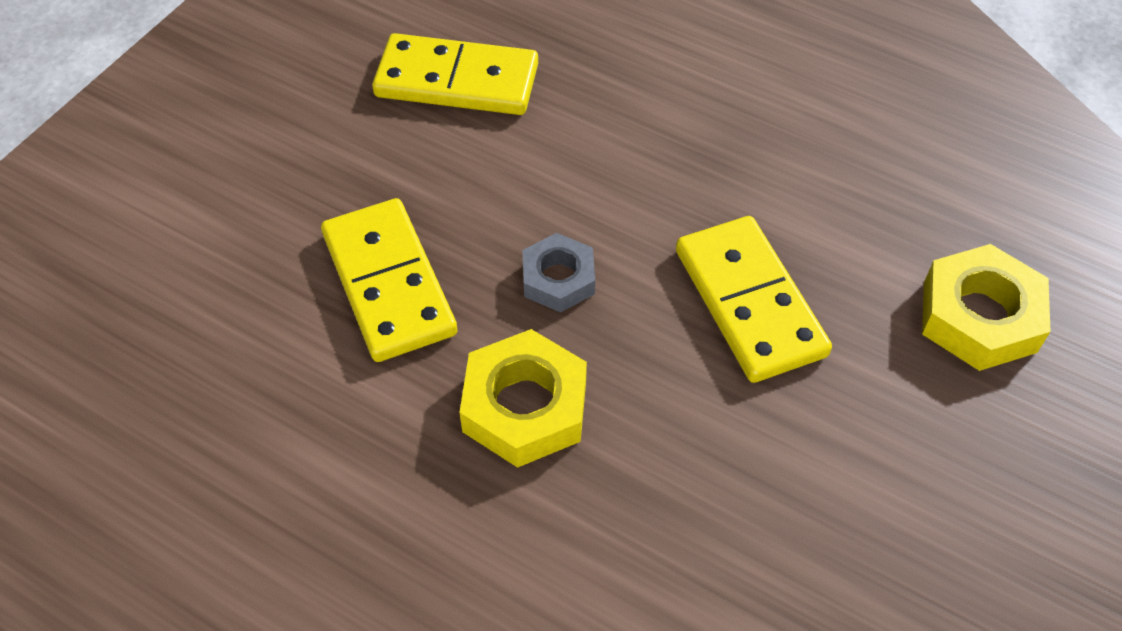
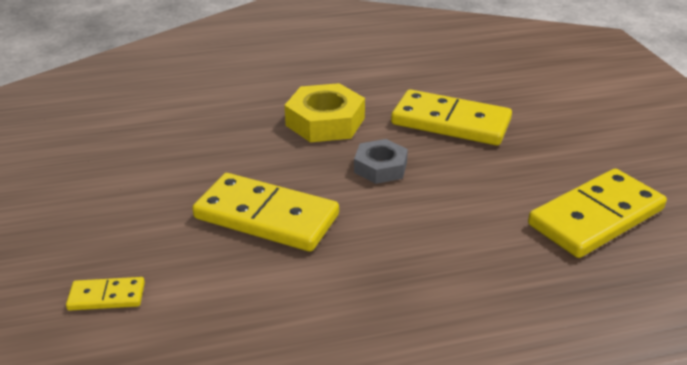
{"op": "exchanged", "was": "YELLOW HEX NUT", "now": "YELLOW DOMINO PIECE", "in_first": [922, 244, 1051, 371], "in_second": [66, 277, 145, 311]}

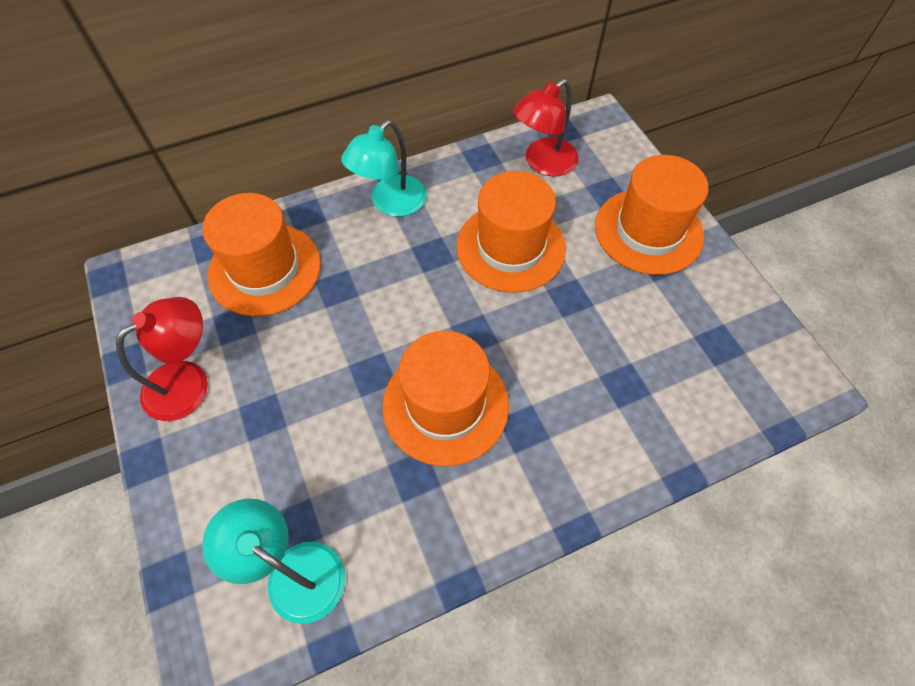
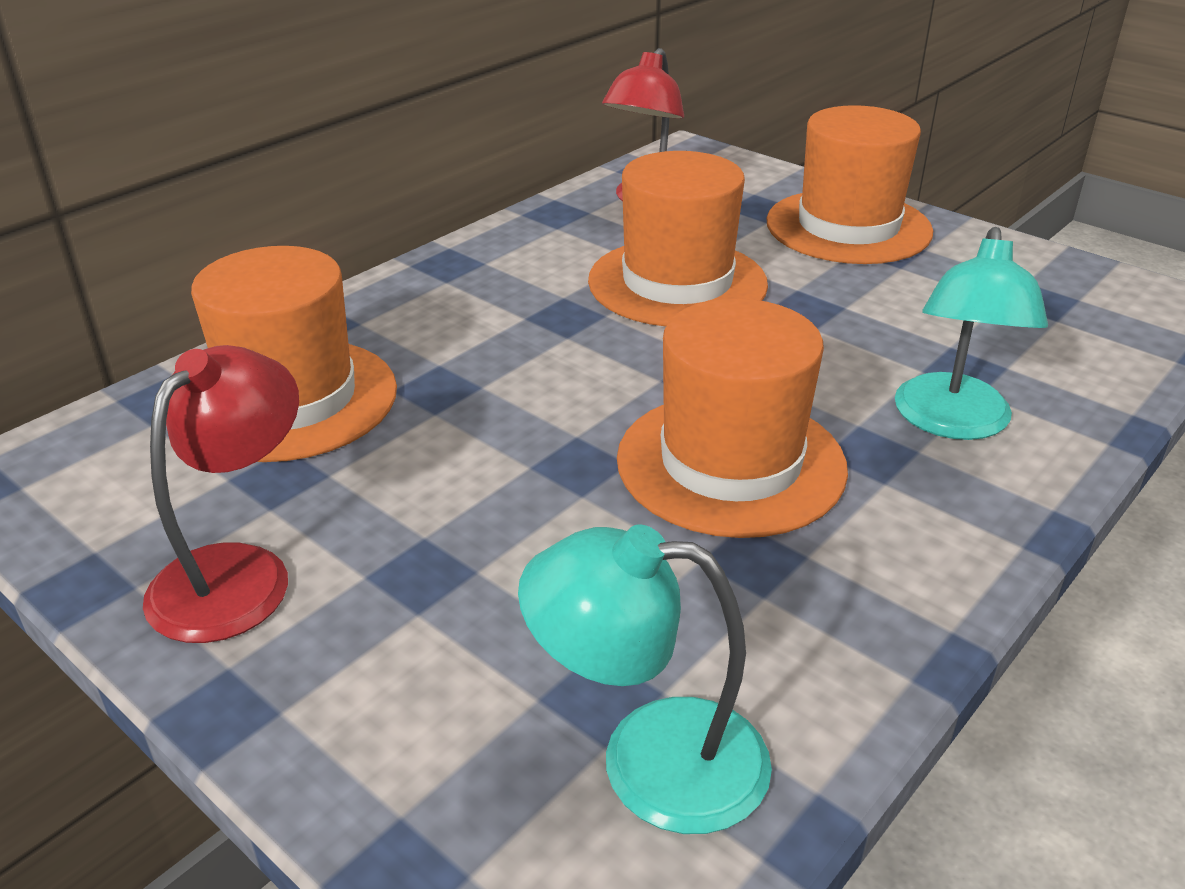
{"op": "relocated", "was": "AQUA DESK LAMP", "in_first": [341, 120, 427, 217], "in_second": [895, 227, 1048, 440]}

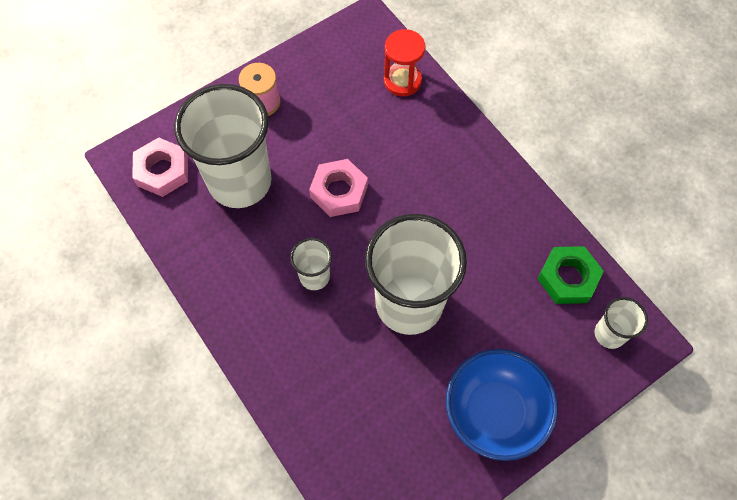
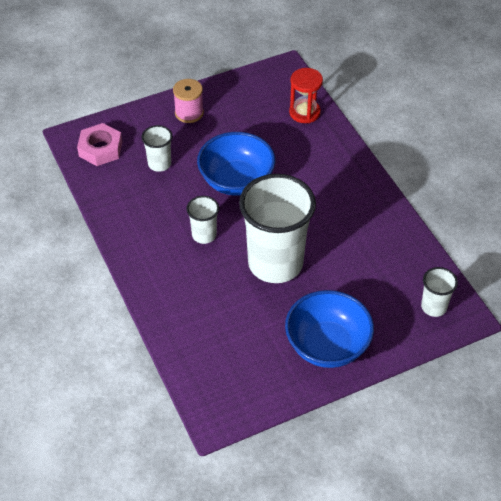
{"op": "missing", "was": "LEAF-GREEN HEX NUT", "in_first": [538, 246, 604, 304]}
{"op": "exchanged", "was": "PINK HEX NUT", "now": "BLUE SERVING BOWL", "in_first": [309, 159, 368, 217], "in_second": [197, 132, 275, 196]}
{"op": "size", "was": "WHITE CUP", "in_first": [174, 84, 272, 208], "in_second": [141, 125, 173, 172], "ratio": 0.46}

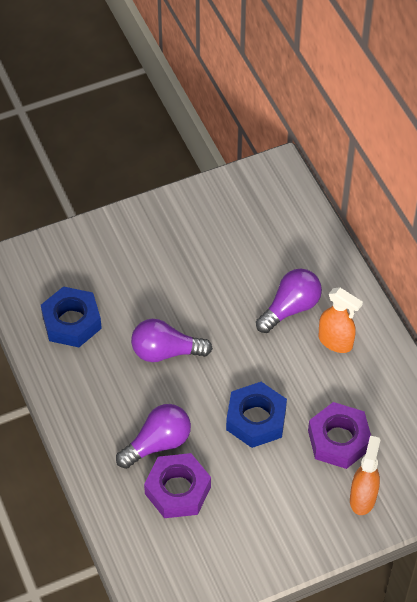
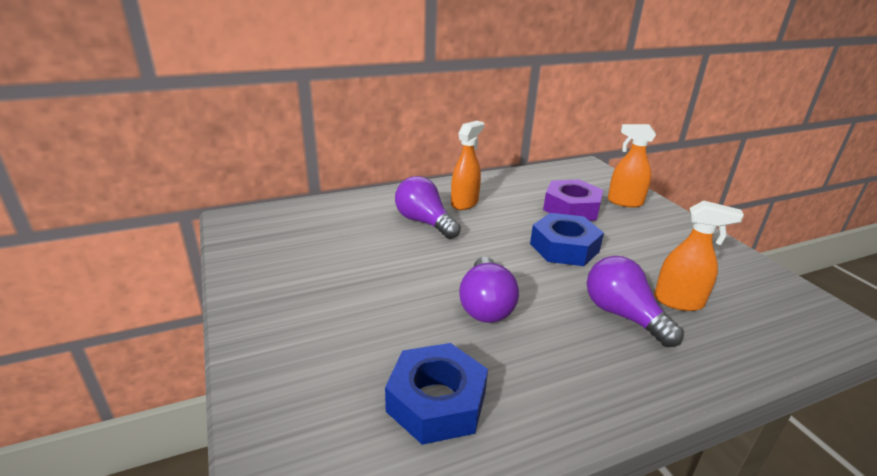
{"op": "exchanged", "was": "VIOLET HEX NUT", "now": "ORANGE-COLOURED SPRAY CLEANER", "in_first": [144, 453, 211, 518], "in_second": [654, 200, 744, 311]}

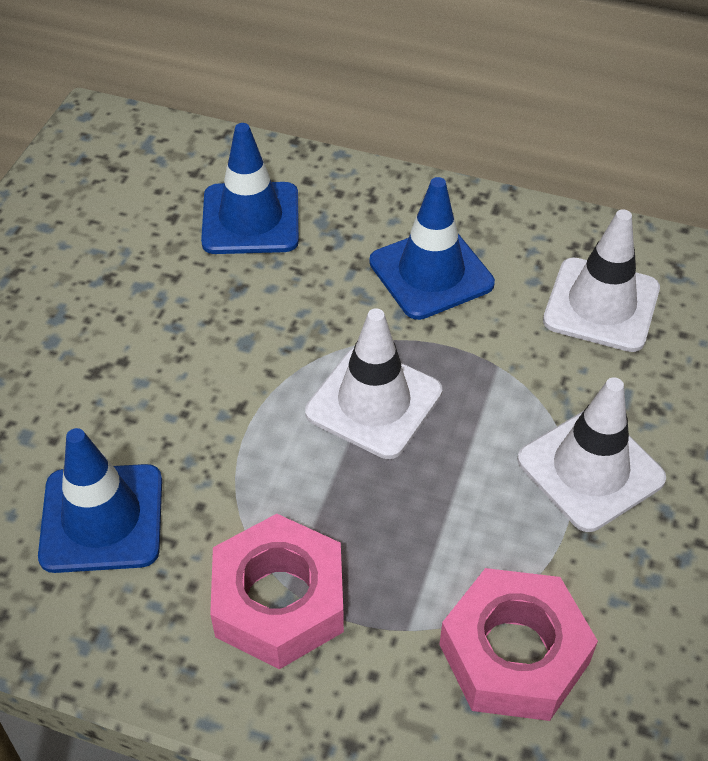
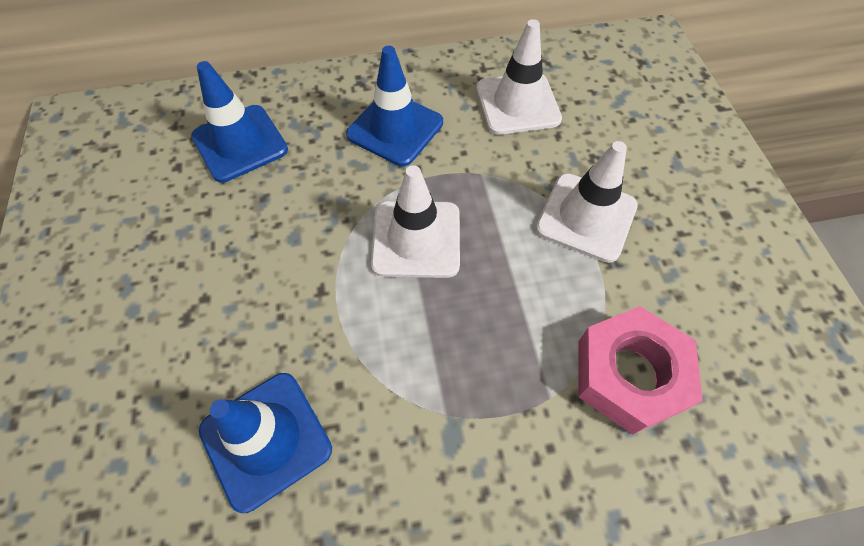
{"op": "missing", "was": "PINK HEX NUT", "in_first": [210, 514, 344, 669]}

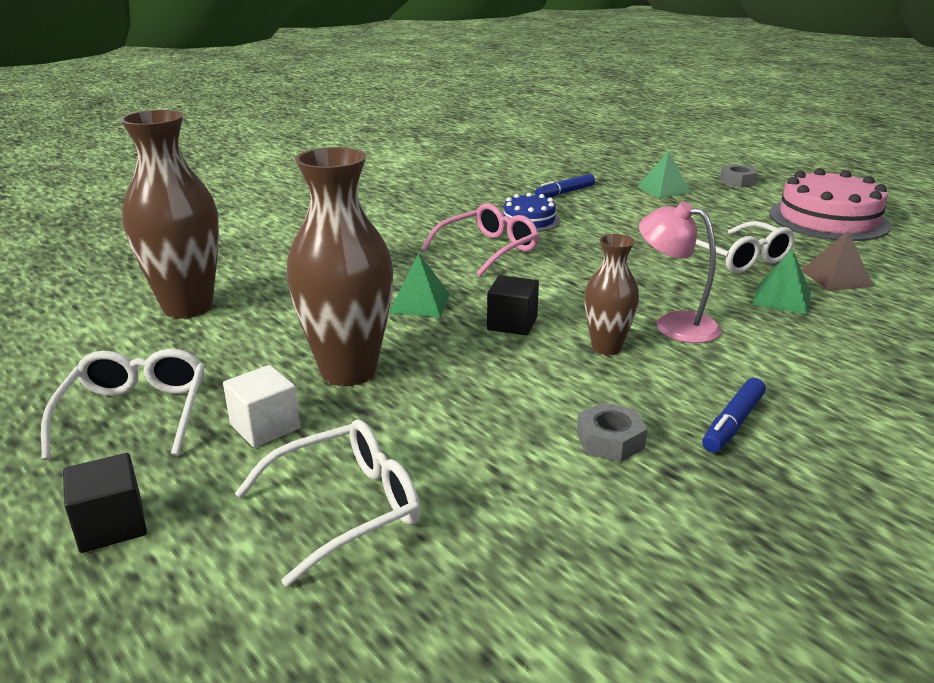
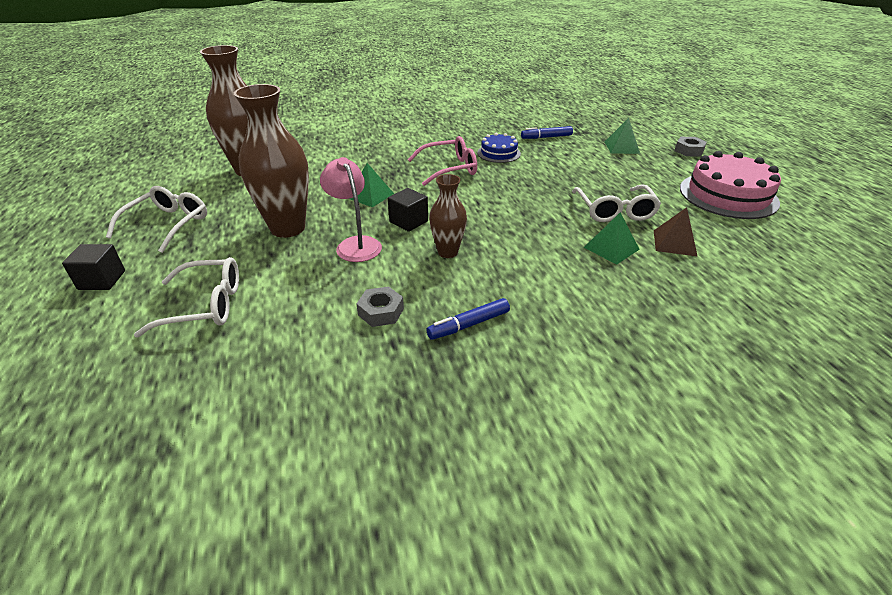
{"op": "missing", "was": "WHITE BLOCK", "in_first": [223, 365, 300, 447]}
{"op": "relocated", "was": "PINK DESK LAMP", "in_first": [639, 202, 721, 343], "in_second": [320, 157, 382, 262]}

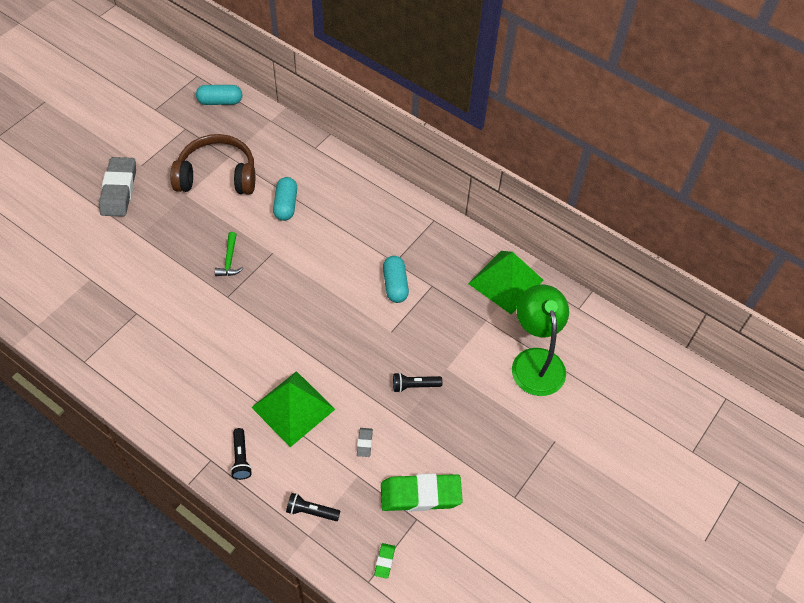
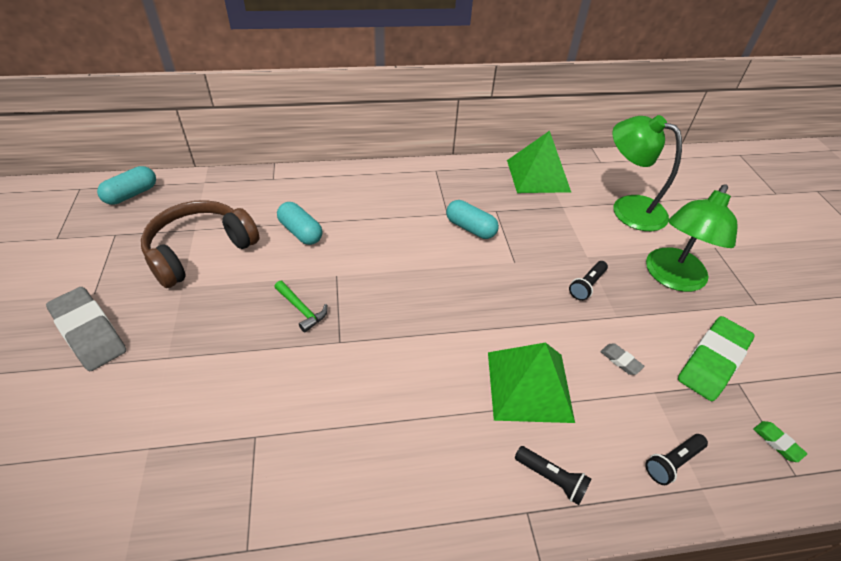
{"op": "appeared", "now": "LEAF-GREEN DESK LAMP", "in_second": [646, 184, 738, 292]}

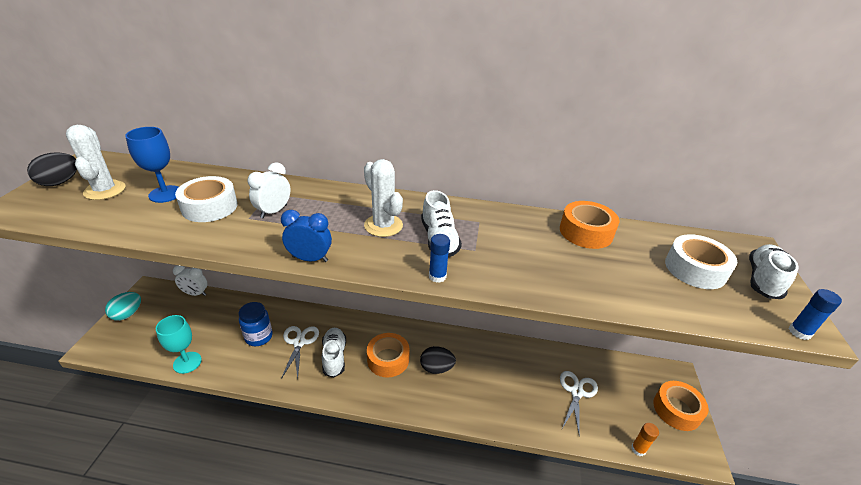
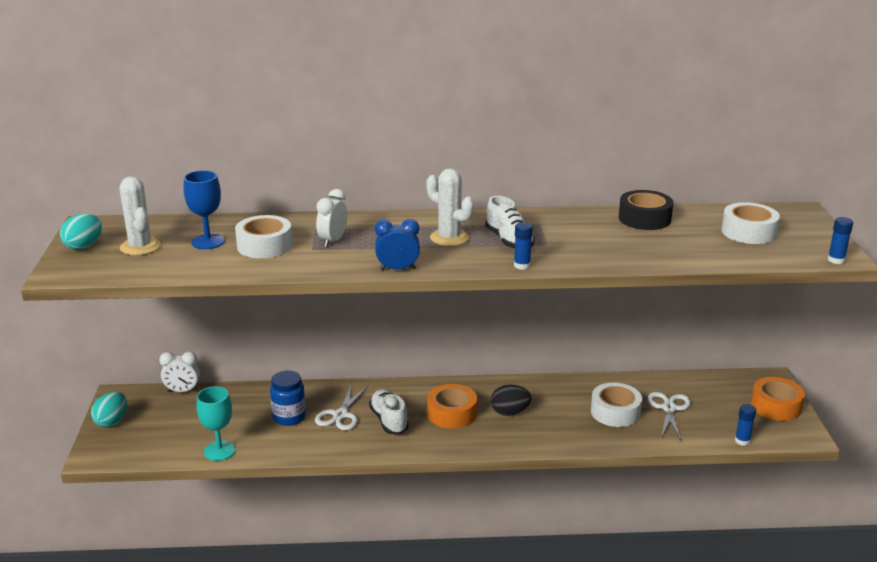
{"op": "missing", "was": "WHITE SHOE", "in_first": [749, 244, 799, 299]}
{"op": "appeared", "now": "WHITE ROLL OF TAPE", "in_second": [591, 383, 642, 427]}
{"op": "colour", "was": "EBONY EGG SHAPE", "now": "AQUA EGG SHAPE", "in_first": [27, 152, 77, 186], "in_second": [60, 213, 102, 250]}
{"op": "colour", "was": "ORANGE-COLOURED ROLL OF TAPE", "now": "EBONY ROLL OF TAPE", "in_first": [560, 201, 619, 249], "in_second": [619, 190, 673, 230]}
{"op": "colour", "was": "ORANGE-COLOURED GLUE STICK", "now": "BLUE GLUE STICK", "in_first": [631, 423, 659, 456], "in_second": [735, 404, 756, 446]}
{"op": "spun", "was": "WHITE PAIR OF SCISSORS", "in_first": [281, 326, 319, 379], "in_second": [315, 384, 368, 430], "clockwise": -150}

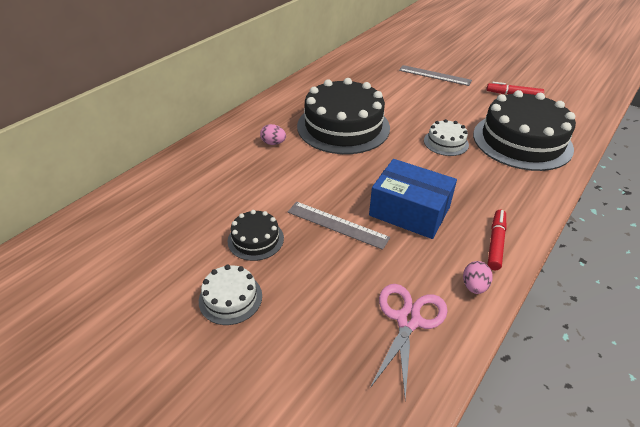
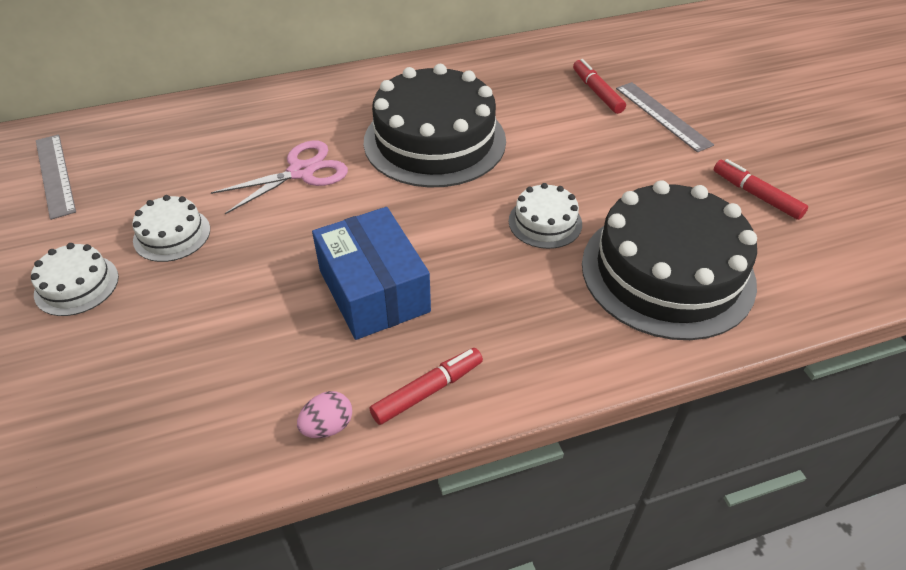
{"op": "missing", "was": "PINK EGG SHAPE", "in_first": [260, 124, 286, 145]}
{"op": "appeared", "now": "SCARLET FELT PEN", "in_second": [573, 59, 626, 114]}
{"op": "relocated", "was": "ASH-GREY STRAIGHTEDGE", "in_first": [288, 202, 390, 250], "in_second": [36, 134, 76, 220]}
{"op": "relocated", "was": "PINK PAIR OF SCISSORS", "in_first": [370, 284, 448, 399], "in_second": [211, 140, 348, 214]}
{"op": "colour", "was": "EBONY CAKE", "now": "WHITE CAKE", "in_first": [228, 210, 284, 261], "in_second": [132, 195, 210, 262]}

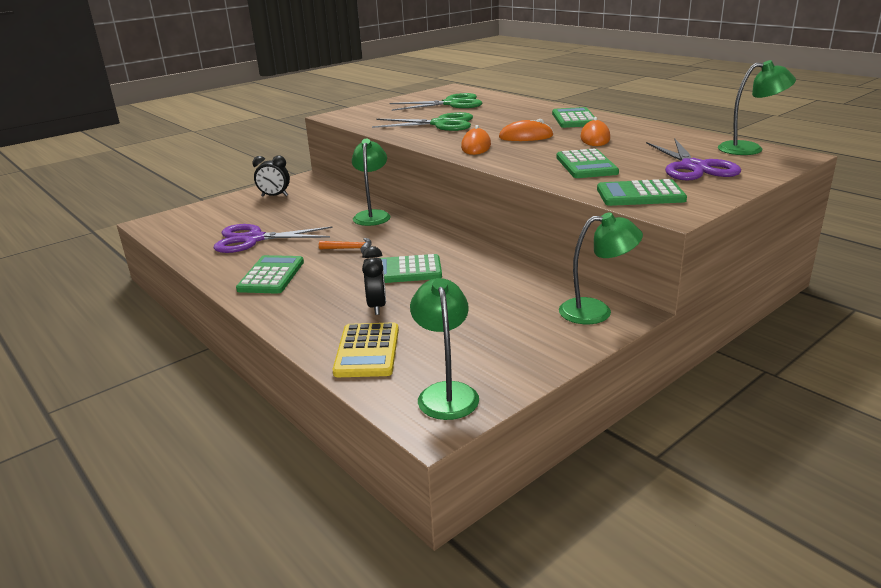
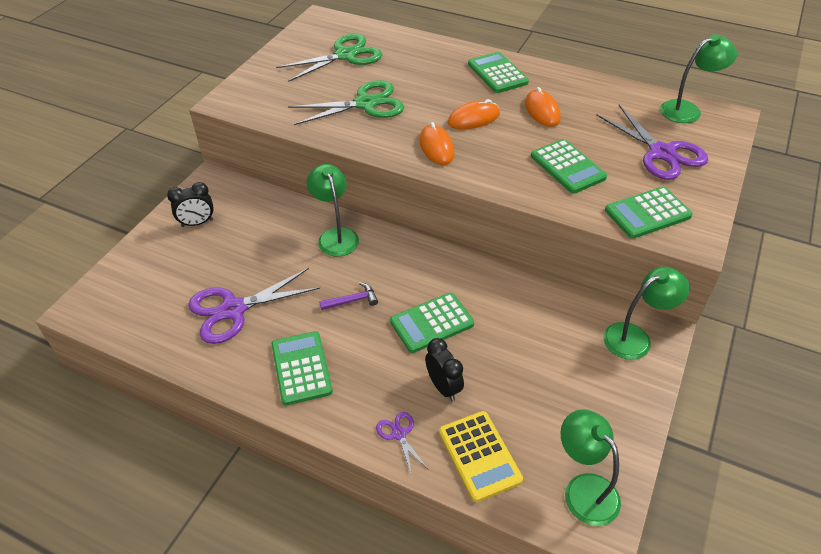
{"op": "appeared", "now": "VIOLET PAIR OF SCISSORS", "in_second": [376, 412, 428, 476]}
{"op": "colour", "was": "ORANGE-COLOURED CLAW HAMMER", "now": "VIOLET CLAW HAMMER", "in_first": [319, 238, 372, 253], "in_second": [319, 282, 378, 310]}

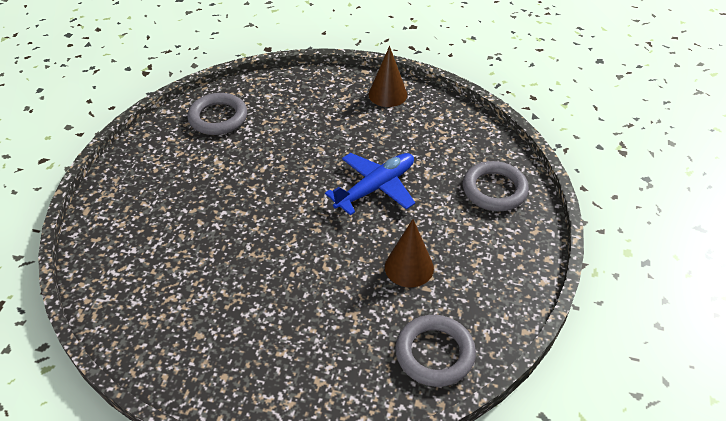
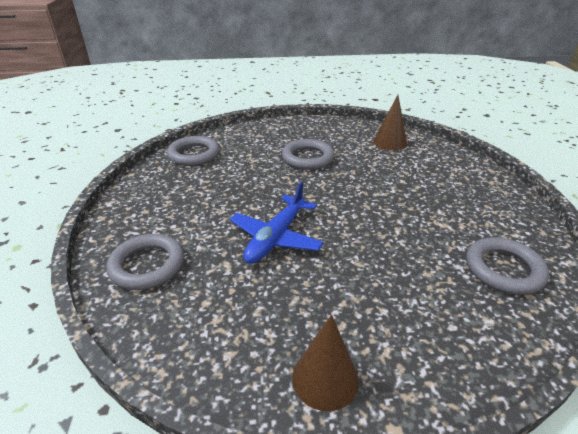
{"op": "appeared", "now": "ASH-GREY RING", "in_second": [282, 139, 334, 170]}
{"op": "relocated", "was": "RUSSET SOLID CONE", "in_first": [385, 219, 434, 287], "in_second": [373, 95, 407, 150]}

